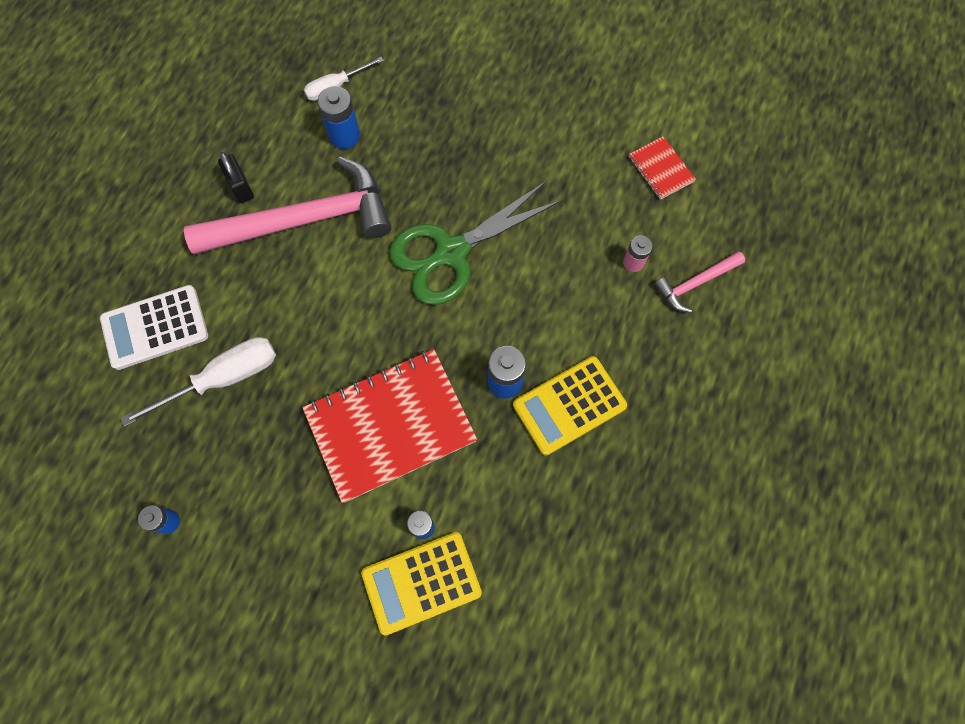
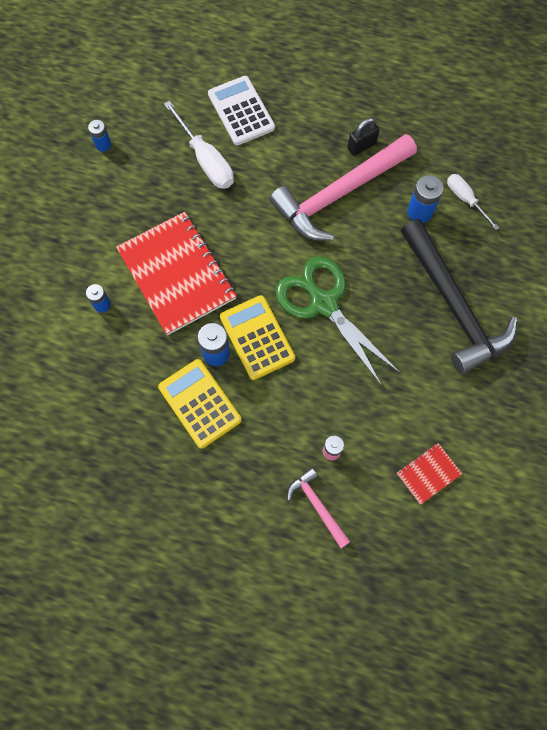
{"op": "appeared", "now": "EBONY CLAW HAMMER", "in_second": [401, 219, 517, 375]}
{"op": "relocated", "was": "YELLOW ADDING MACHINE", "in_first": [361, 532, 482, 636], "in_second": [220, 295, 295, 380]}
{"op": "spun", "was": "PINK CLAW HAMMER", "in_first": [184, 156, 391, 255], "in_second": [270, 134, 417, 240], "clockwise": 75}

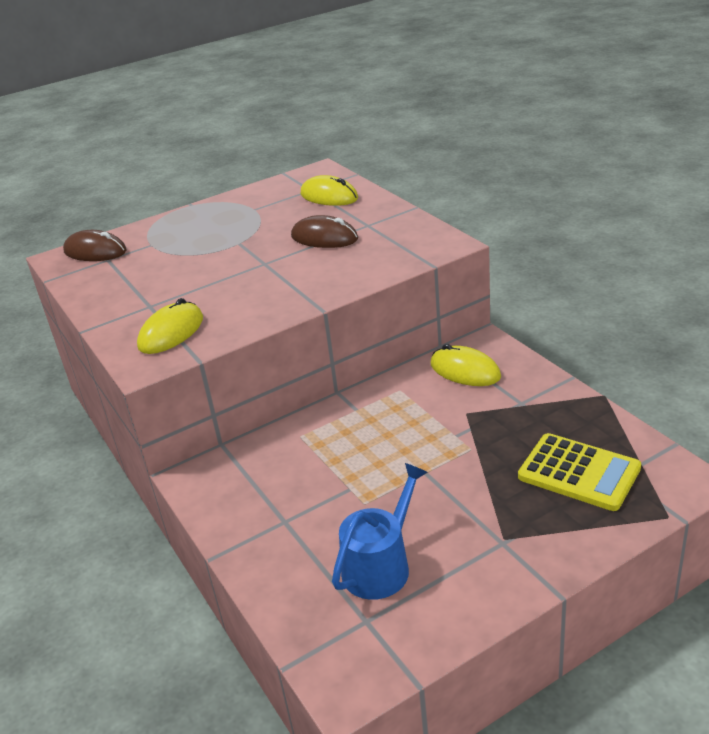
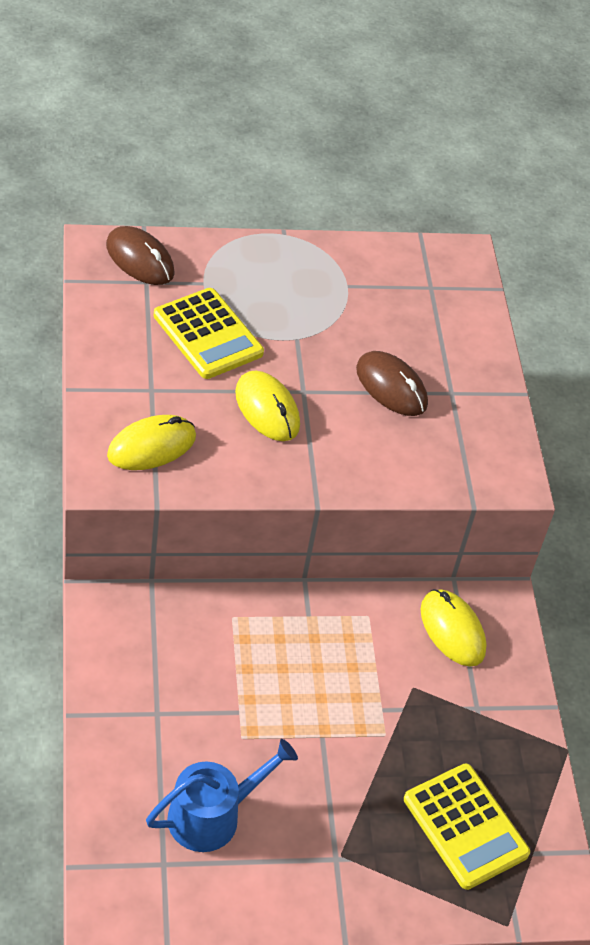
{"op": "appeared", "now": "YELLOW ADDING MACHINE", "in_second": [154, 288, 264, 379]}
{"op": "relocated", "was": "YELLOW MOUSE", "in_first": [301, 175, 358, 206], "in_second": [235, 370, 300, 441]}

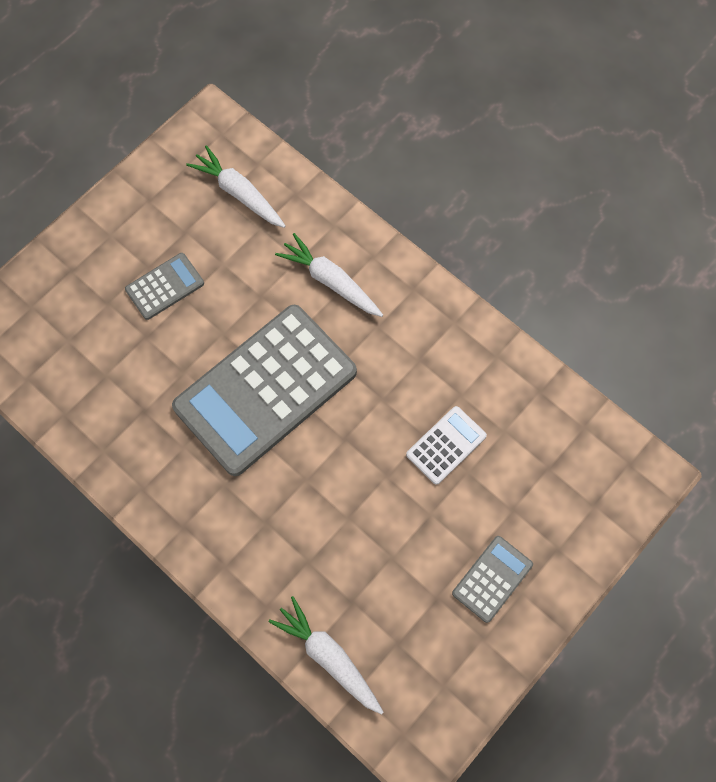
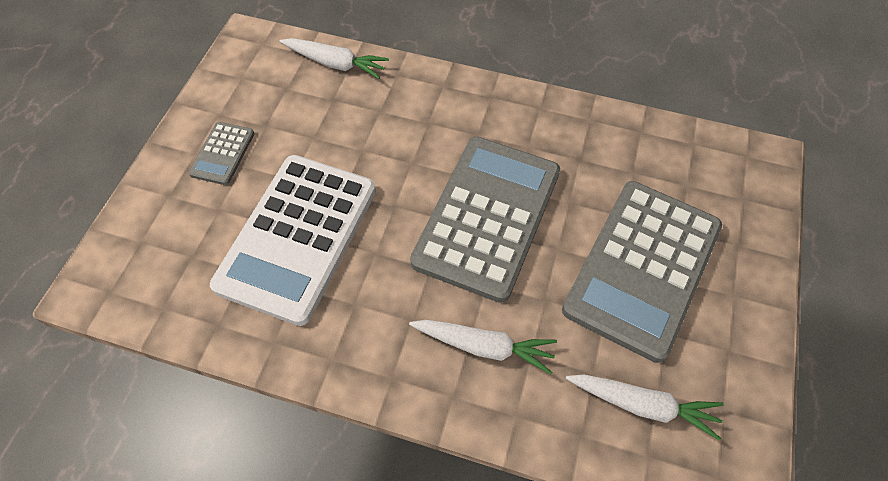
{"op": "size", "was": "ASH-GREY ADDING MACHINE", "in_first": [125, 253, 204, 320], "in_second": [562, 181, 722, 363], "ratio": 2.29}
{"op": "size", "was": "WHITE ADDING MACHINE", "in_first": [406, 406, 487, 485], "in_second": [210, 155, 376, 326], "ratio": 2.29}

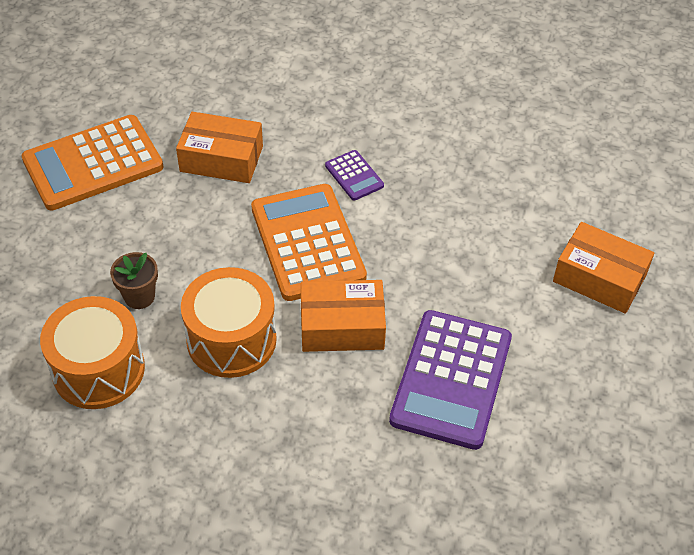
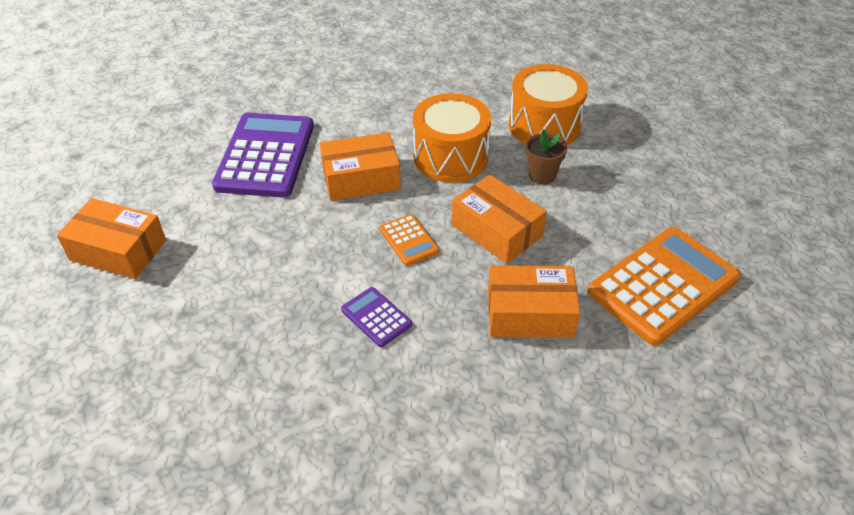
{"op": "appeared", "now": "ORANGE-COLOURED PARCEL", "in_second": [452, 174, 547, 264]}
{"op": "size", "was": "ORANGE-COLOURED ADDING MACHINE", "in_first": [251, 184, 367, 301], "in_second": [380, 214, 439, 266], "ratio": 0.46}

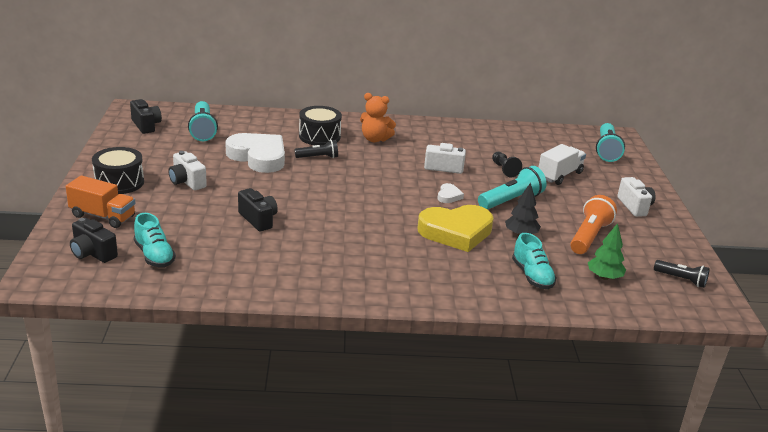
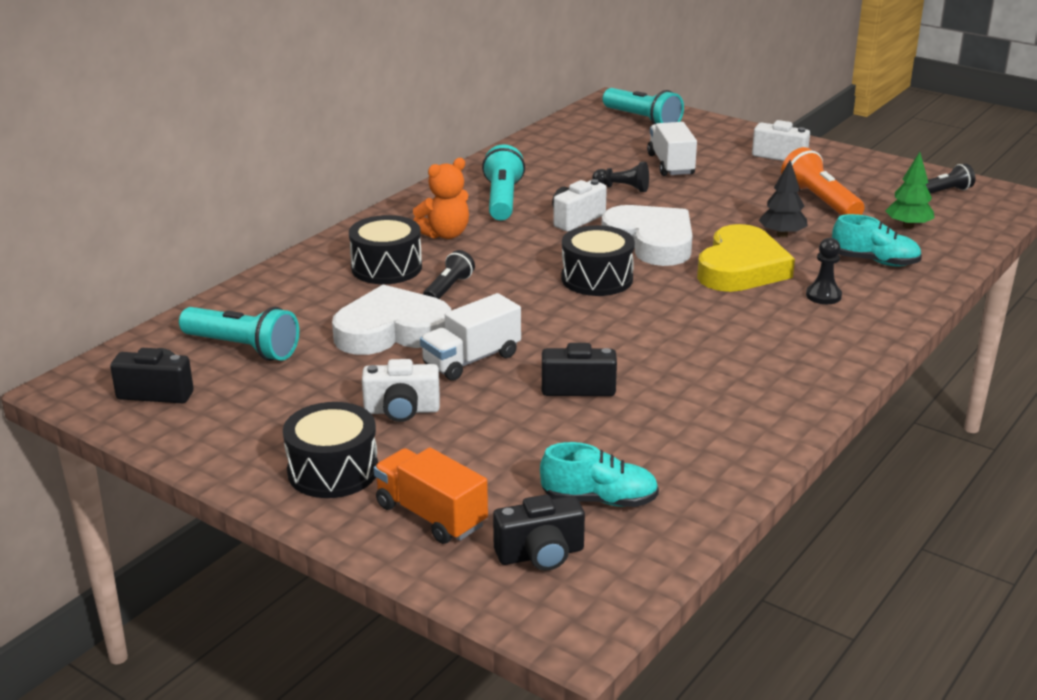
{"op": "appeared", "now": "WHITE LORRY", "in_second": [420, 293, 521, 381]}
{"op": "appeared", "now": "EBONY DRUM", "in_second": [561, 225, 635, 296]}
{"op": "appeared", "now": "EBONY CHESS PAWN", "in_second": [806, 238, 842, 304]}
{"op": "relocated", "was": "AQUA POCKET TORCH", "in_first": [478, 166, 547, 209], "in_second": [482, 144, 525, 221]}
{"op": "spun", "was": "ORANGE-COLOURED LORRY", "in_first": [66, 175, 135, 228], "in_second": [374, 447, 488, 544], "clockwise": -105}
{"op": "size", "was": "WHITE HEART", "in_first": [438, 183, 464, 203], "in_second": [601, 205, 692, 266], "ratio": 2.34}

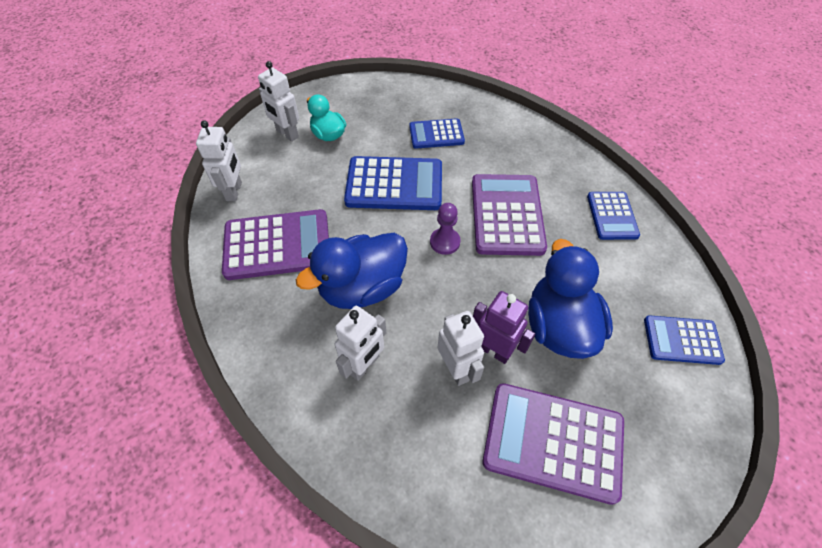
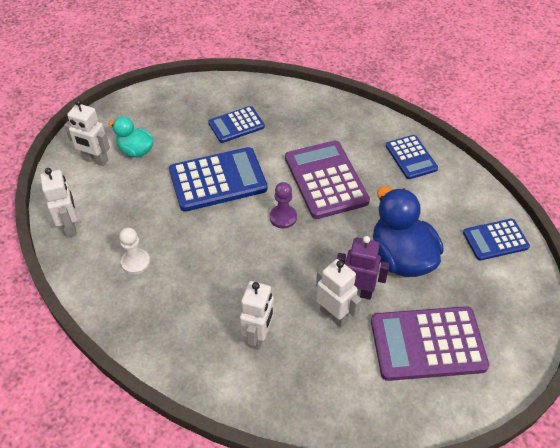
{"op": "missing", "was": "BLUE RUBBER DUCK", "in_first": [296, 233, 408, 309]}
{"op": "exchanged", "was": "VIOLET ADDING MACHINE", "now": "WHITE CHESS PAWN", "in_first": [222, 209, 329, 280], "in_second": [119, 228, 150, 275]}

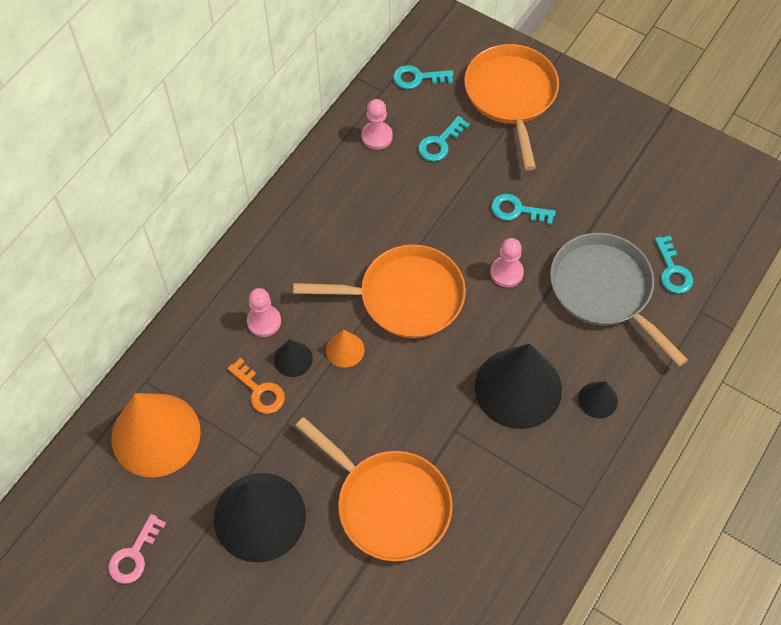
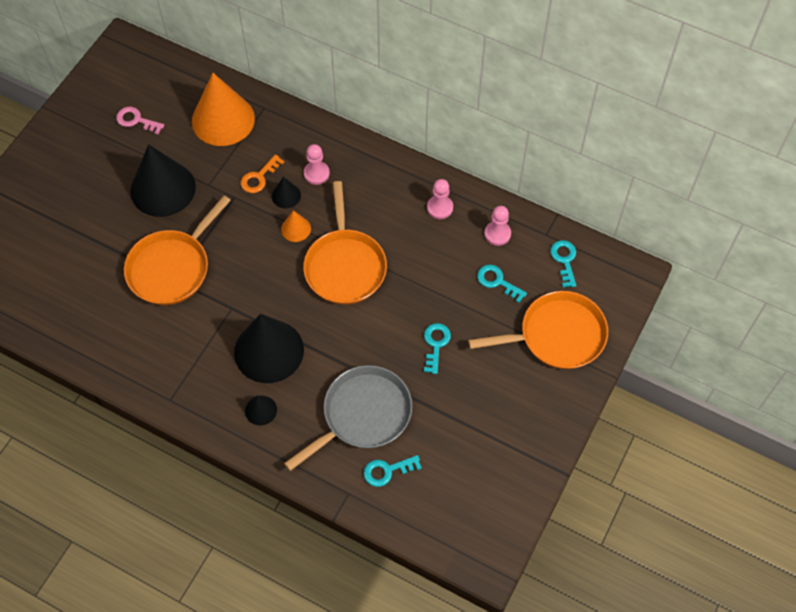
{"op": "relocated", "was": "PINK CHESS PAWN", "in_first": [490, 238, 524, 287], "in_second": [427, 179, 453, 219]}

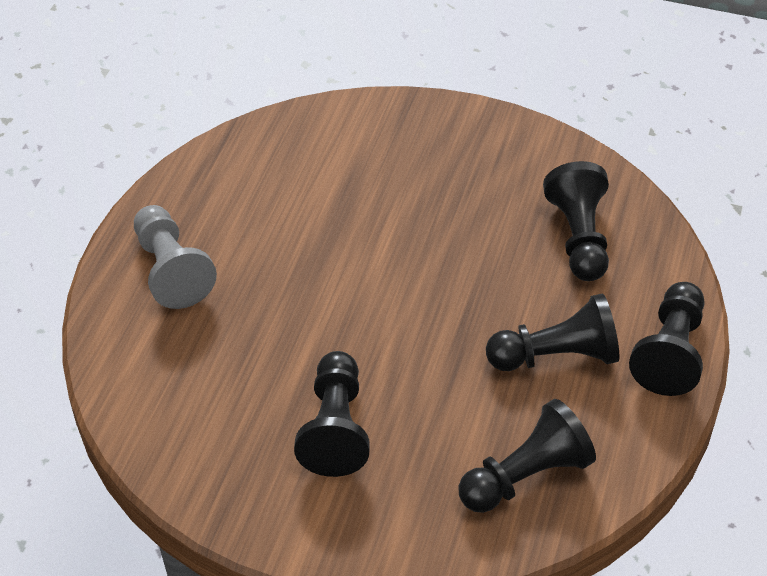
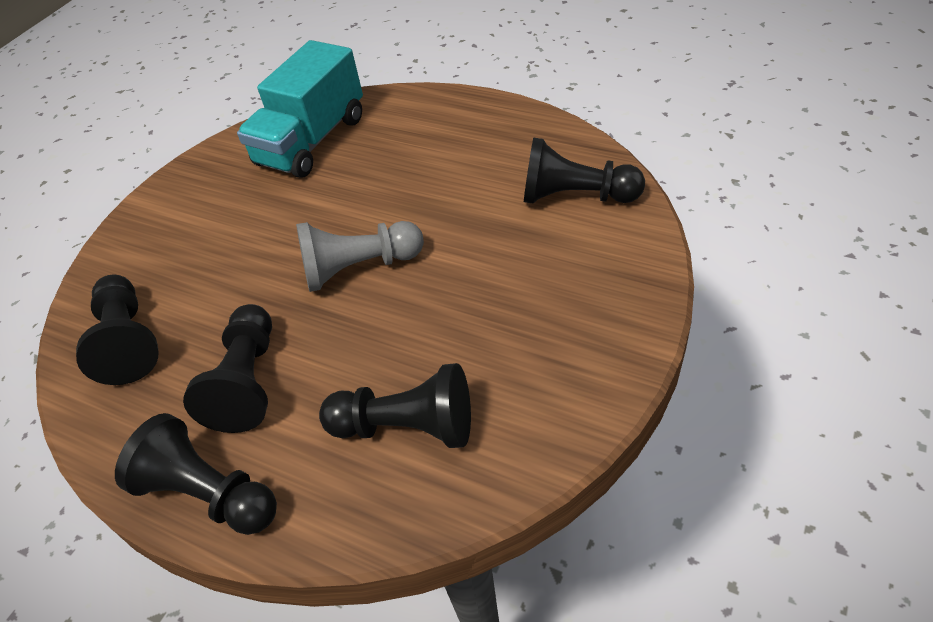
{"op": "appeared", "now": "AQUA LORRY", "in_second": [237, 40, 363, 178]}
{"op": "relocated", "was": "ASH-GREY CHESS PAWN", "in_first": [134, 205, 217, 309], "in_second": [296, 221, 424, 292]}
{"op": "relocated", "was": "EBONY CHESS PAWN", "in_first": [294, 351, 370, 477], "in_second": [524, 138, 645, 204]}

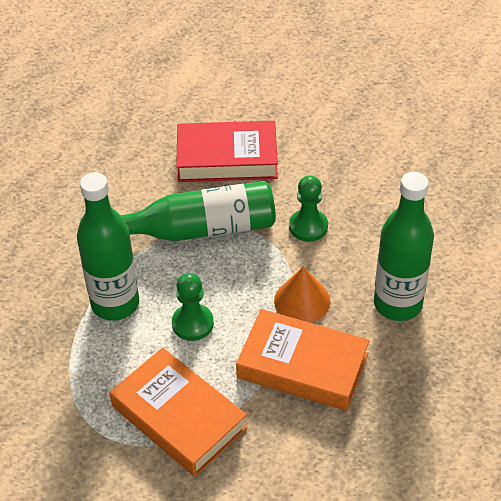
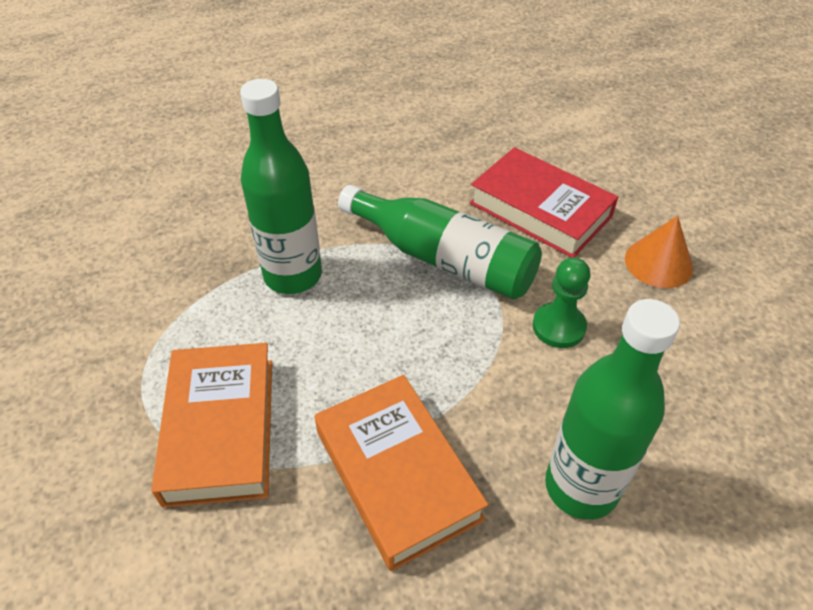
{"op": "missing", "was": "LEAF-GREEN CHESS PAWN", "in_first": [172, 273, 214, 341]}
{"op": "relocated", "was": "ORANGE-COLOURED SOLID CONE", "in_first": [274, 267, 330, 323], "in_second": [625, 216, 693, 288]}

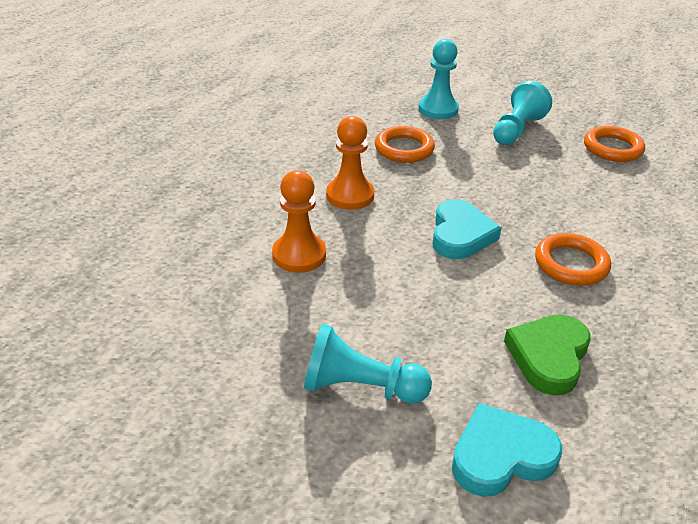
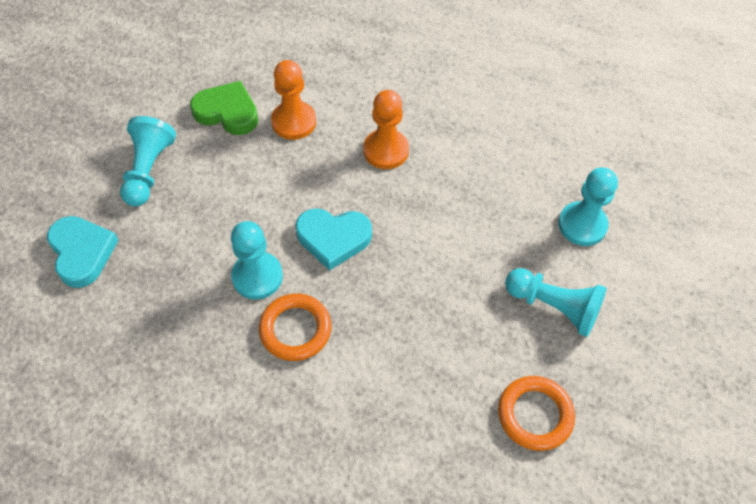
{"op": "missing", "was": "ORANGE-COLOURED RING", "in_first": [375, 126, 435, 163]}
{"op": "appeared", "now": "AQUA CHESS PAWN", "in_second": [231, 221, 283, 299]}
{"op": "relocated", "was": "LEAF-GREEN HEART", "in_first": [504, 314, 591, 396], "in_second": [190, 81, 258, 135]}

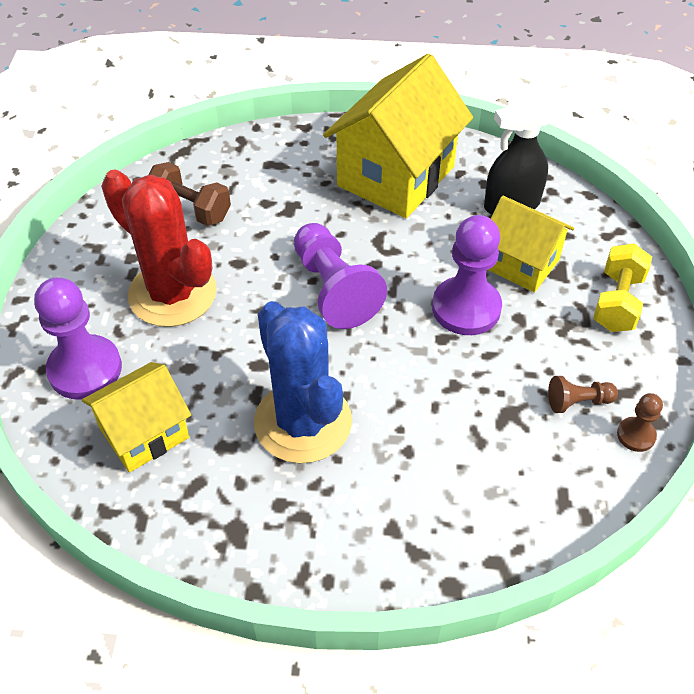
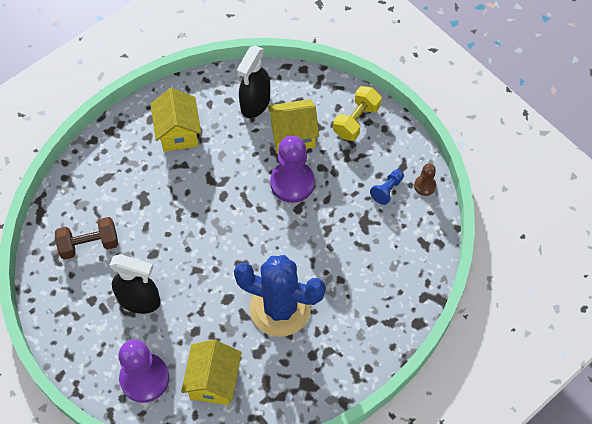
{"op": "missing", "was": "VIOLET CHESS PAWN", "in_first": [294, 223, 387, 329]}
{"op": "exchanged", "was": "SCARLET SAGUARO CACTUS", "now": "EBONY SPRAY CLEANER", "in_first": [101, 169, 217, 327], "in_second": [109, 254, 161, 314]}
{"op": "colour", "was": "RUSSET CHESS PAWN", "now": "BLUE CHESS PAWN", "in_first": [548, 376, 618, 413], "in_second": [370, 170, 404, 205]}
{"op": "spun", "was": "YELLOW DUMBBELL", "in_first": [593, 243, 652, 332], "in_second": [333, 86, 382, 141], "clockwise": 60}
{"op": "size", "was": "YELLOW TOY HOUSE", "in_first": [323, 54, 473, 218], "in_second": [151, 88, 201, 152], "ratio": 0.6}

